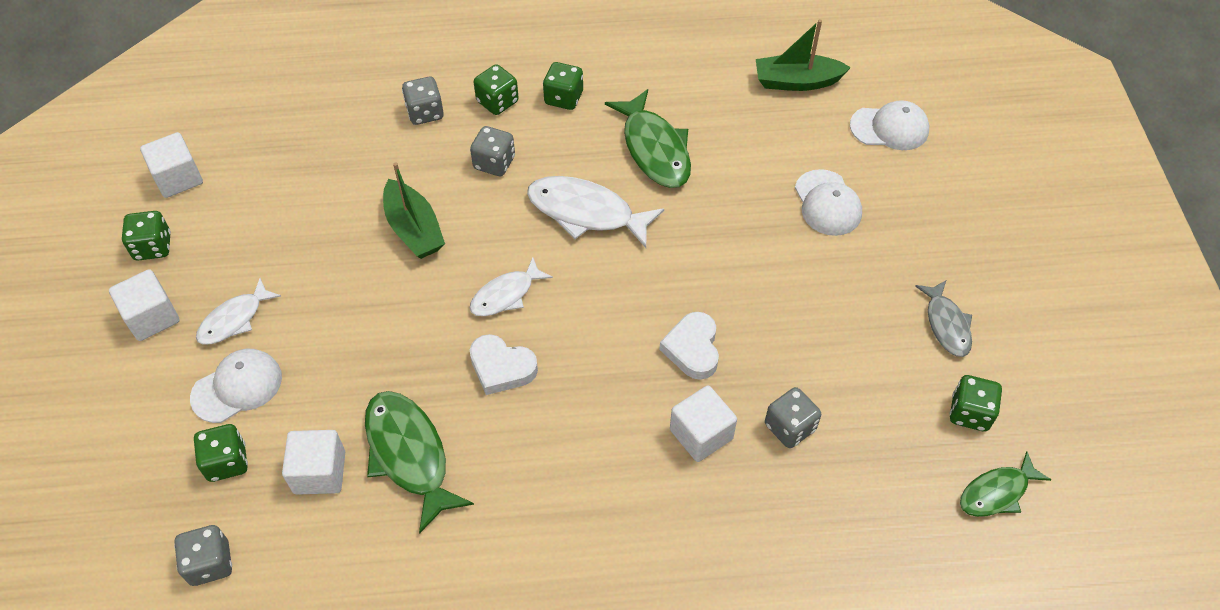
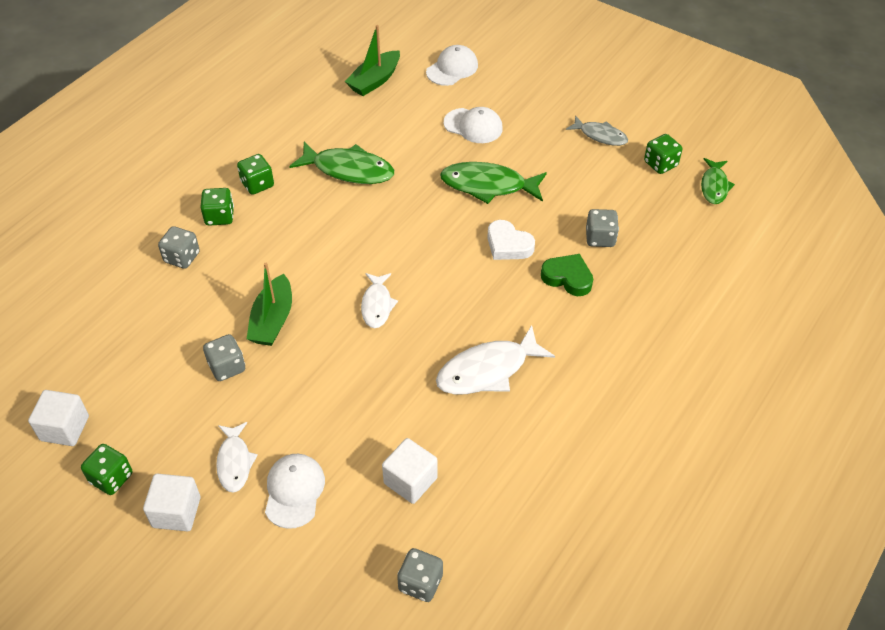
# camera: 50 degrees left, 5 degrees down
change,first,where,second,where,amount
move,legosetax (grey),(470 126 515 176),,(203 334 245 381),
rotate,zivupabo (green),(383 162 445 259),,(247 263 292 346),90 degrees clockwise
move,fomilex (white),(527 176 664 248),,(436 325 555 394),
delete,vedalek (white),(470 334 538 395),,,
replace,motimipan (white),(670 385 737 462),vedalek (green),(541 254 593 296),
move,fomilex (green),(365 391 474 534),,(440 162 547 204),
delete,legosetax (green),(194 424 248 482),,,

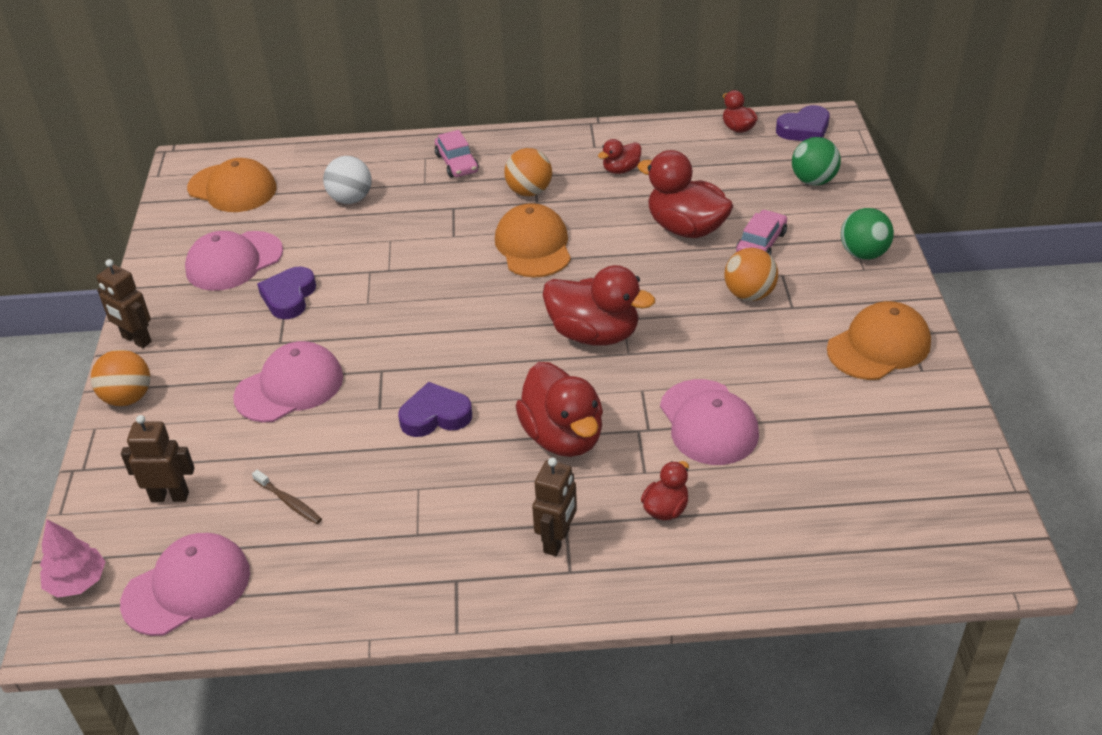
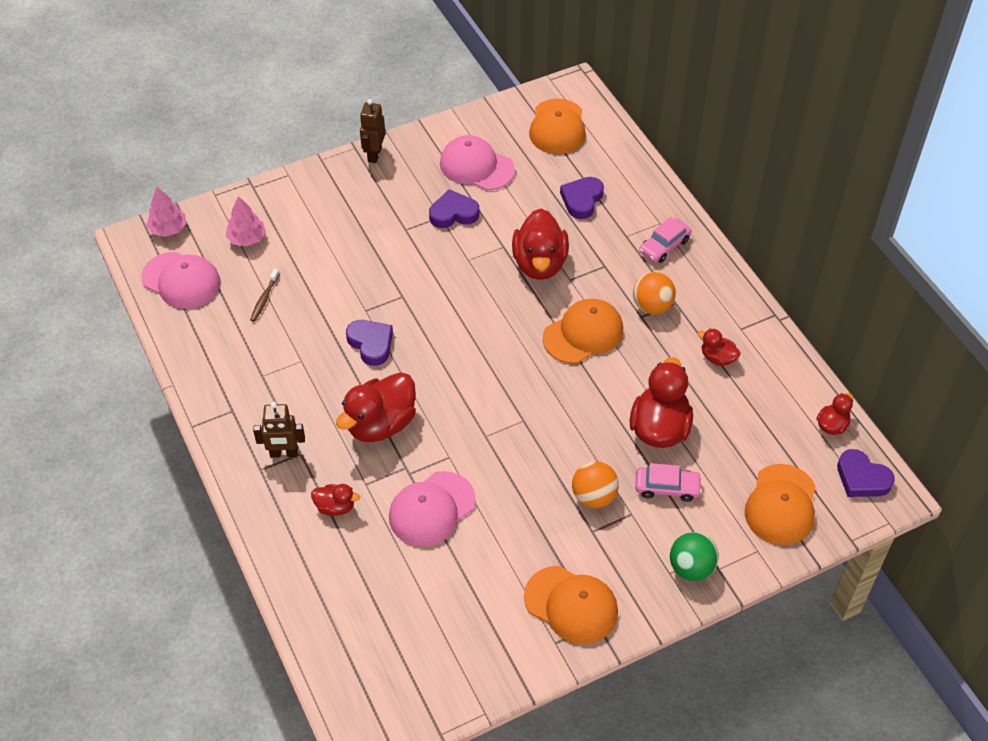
# camera: 65 degrees right, 10 degrees up
change,first,where,second,where,amount
replace,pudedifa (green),(792 137 841 186),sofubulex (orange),(745 464 816 545),
replace,pudedifa (white),(323 156 372 204),vedalek (purple),(560 177 604 219),
move,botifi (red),(543 265 655 346),,(512 209 569 280),
delete,sofubulex (pink),(233 341 343 423),,,
delete,pudedifa (orange),(91 350 150 406),,,
replace,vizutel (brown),(121 415 195 502),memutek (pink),(226 196 266 247),

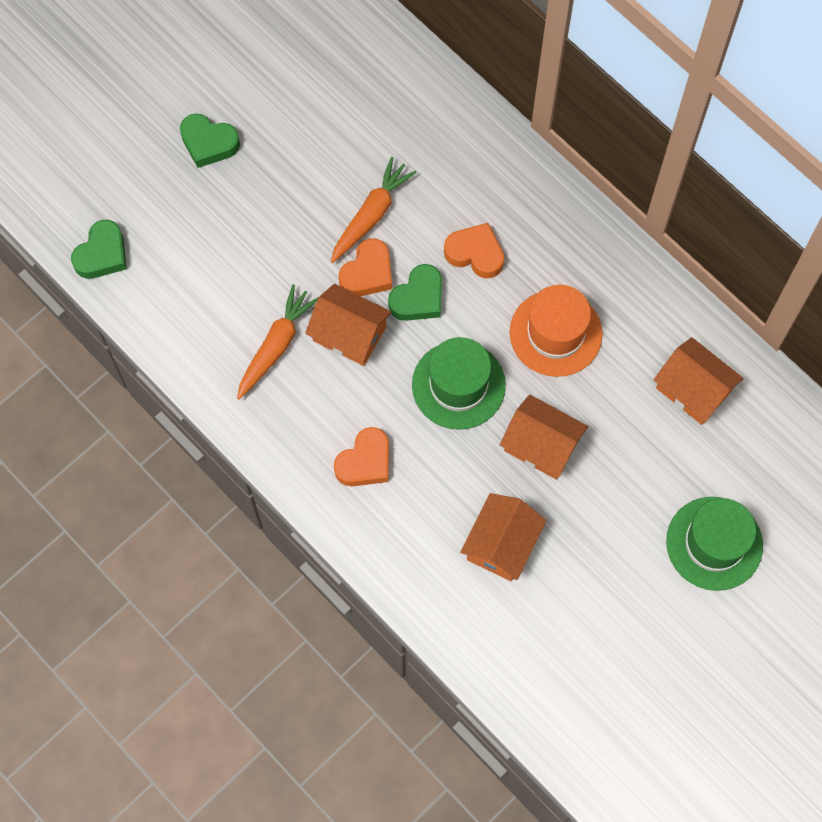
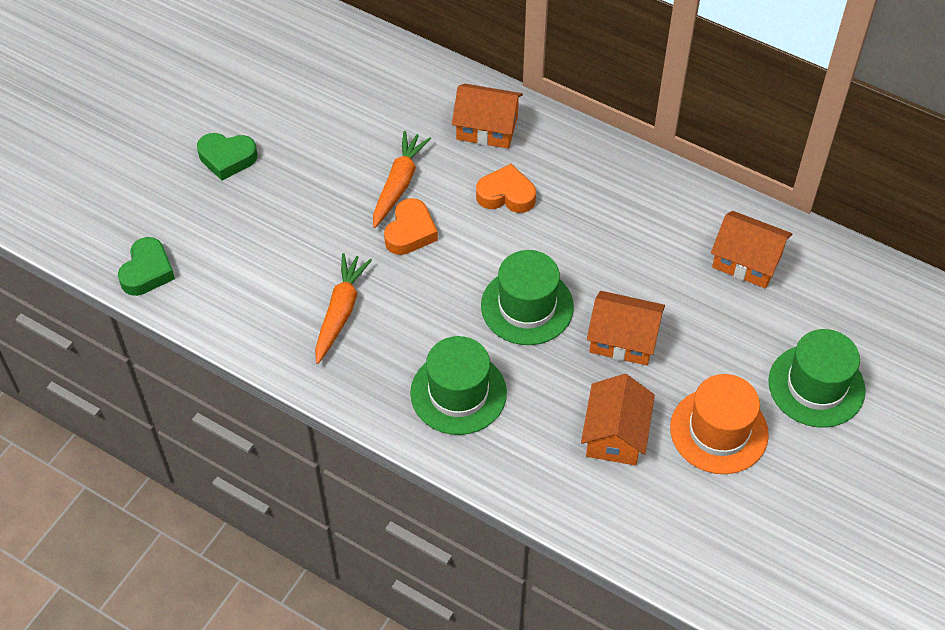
# camera: 15 degrees left, 15 degrees down
change,first,where,second,where,amount
delete,vedalek (green),(388 264 442 321),,,
move,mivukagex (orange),(305 284 392 366),,(452 84 523 149),
move,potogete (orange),(510 285 602 377),,(670 374 769 474),
replace,vedalek (orange),(334 427 389 486),potogete (green),(410 336 507 435),

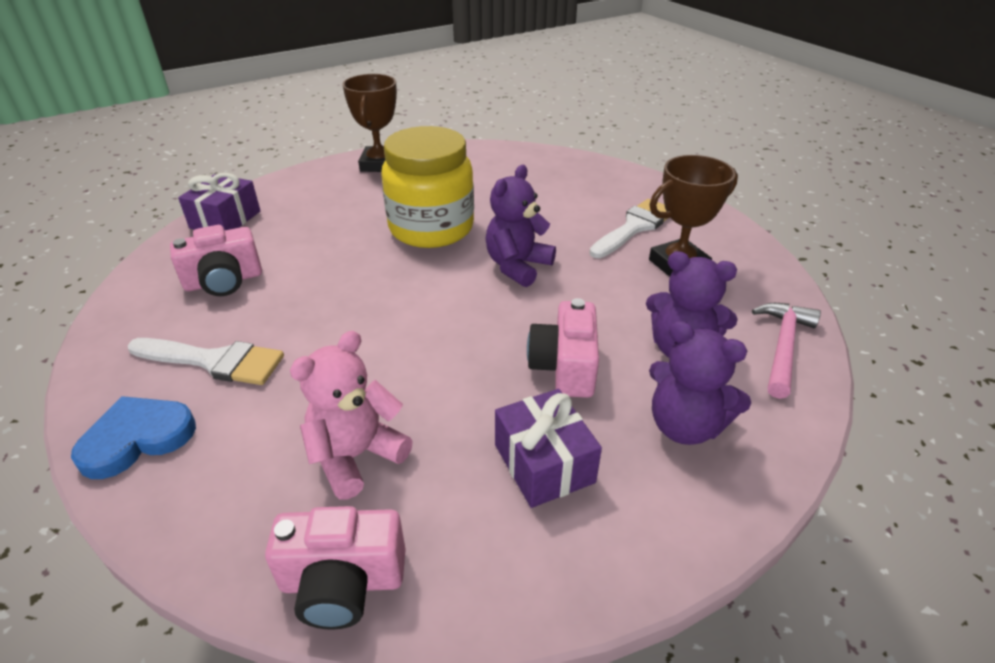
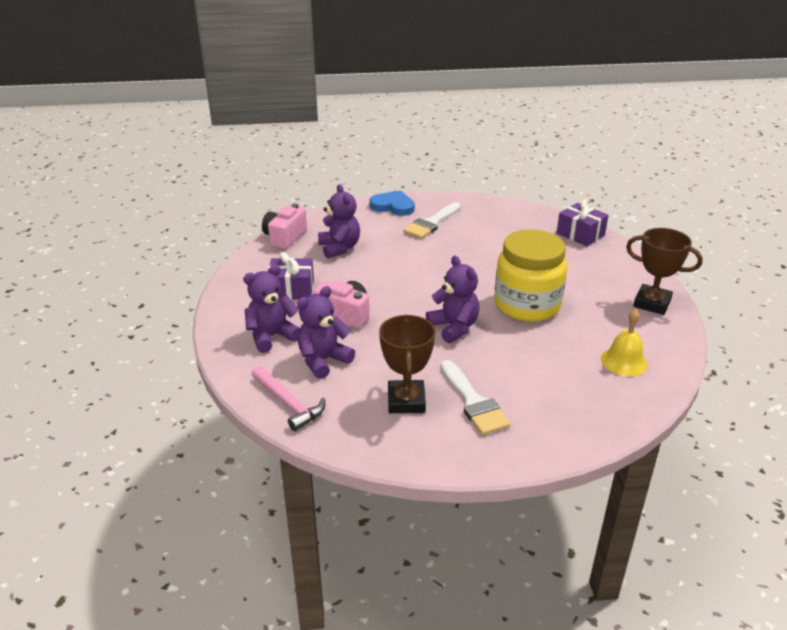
# camera: 115 degrees right, 5 degrees down
change,first,where,second,where,amount
delete,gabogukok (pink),(170 225 262 296),,,
recolor,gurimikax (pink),(290 331 413 500),gurimikax (purple),(318 184 360 259),
rotate,vedalek (blue),(71 396 196 479),,(370 190 415 216),60 degrees counterclockwise
insert,,,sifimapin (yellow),(601 309 648 376),

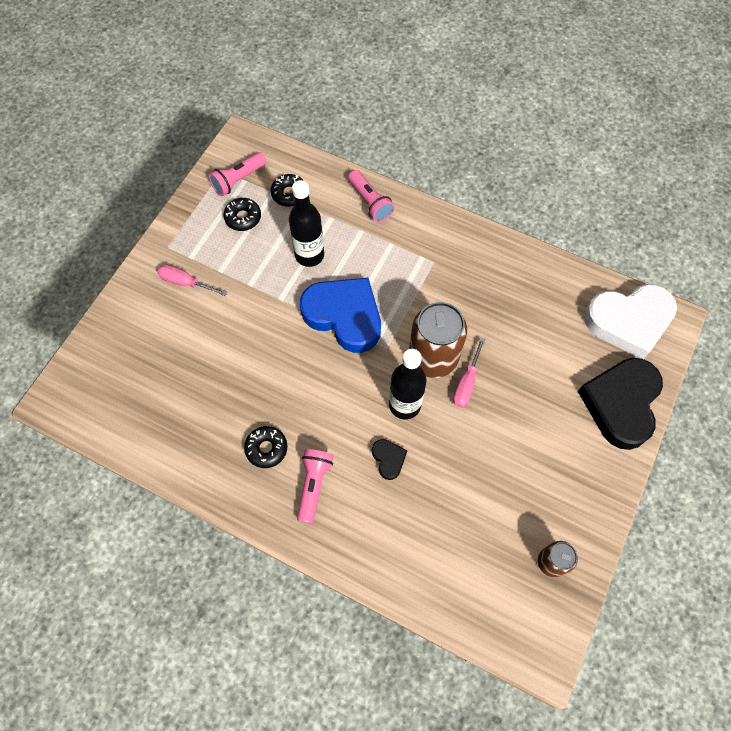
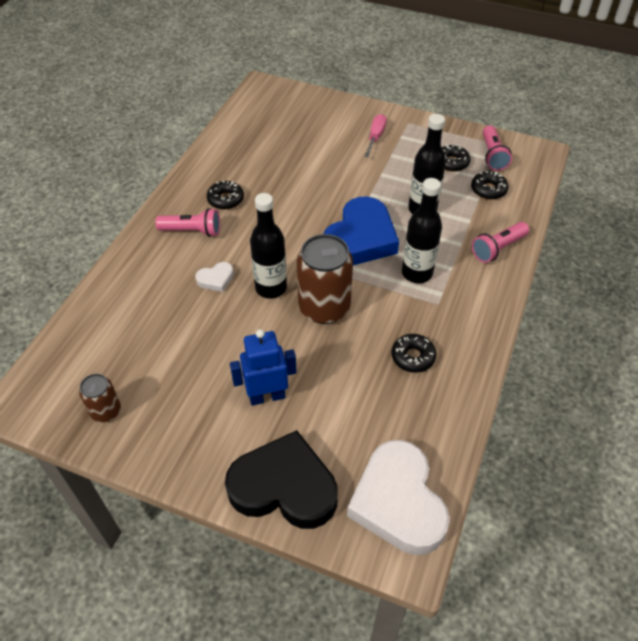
# camera: 85 degrees right, 15 degrees down
change,first,where,second,where,amount
rotate,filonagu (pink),(208 152 267 196),,(483 125 512 171),135 degrees counterclockwise
delete,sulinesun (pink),(453 337 485 408),,,
recolor,vedalek (black),(372 439 407 480),vedalek (white),(195 262 234 292),
insert,,,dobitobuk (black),(402 178 442 283),
insert,,,vizutel (blue),(230 329 297 406),
insert,,,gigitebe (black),(392 334 436 373),

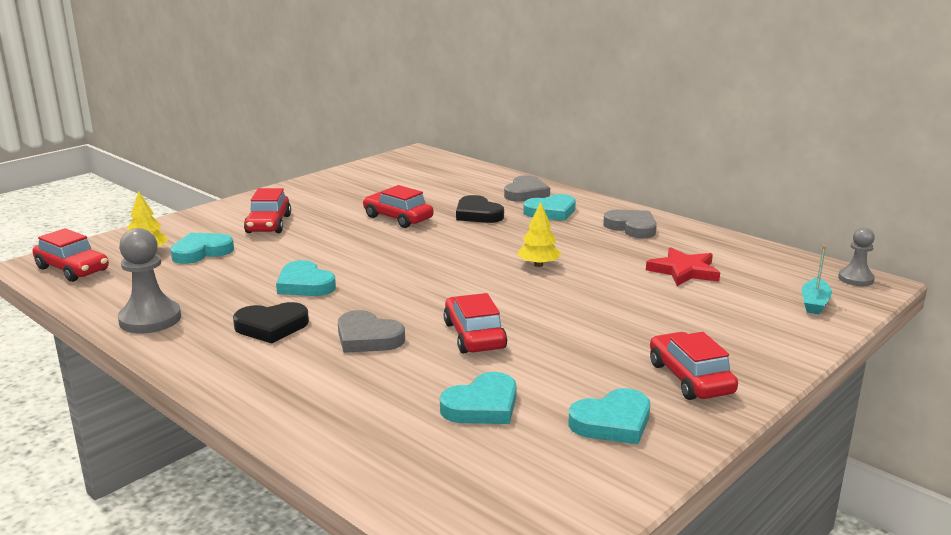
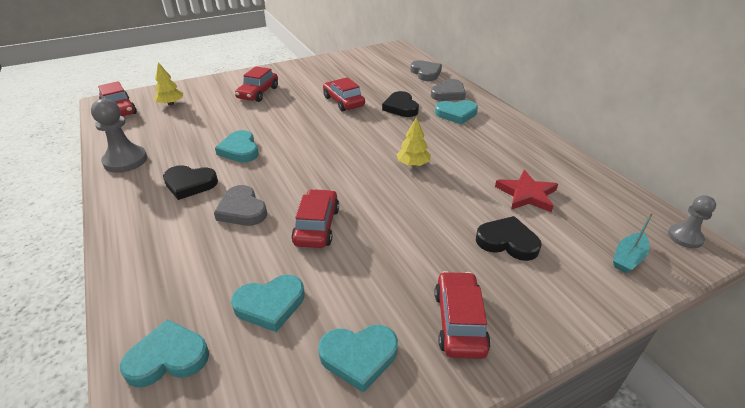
# camera: 20 degrees right, 15 degrees up
change,first,where,second,where,amount
move,vedalek (grey),(603 210 657 238),,(410 60 442 81),
move,vedalek (turquoise),(170 232 234 264),,(120 319 209 387),
insert,,,vedalek (black),(476 216 541 261),

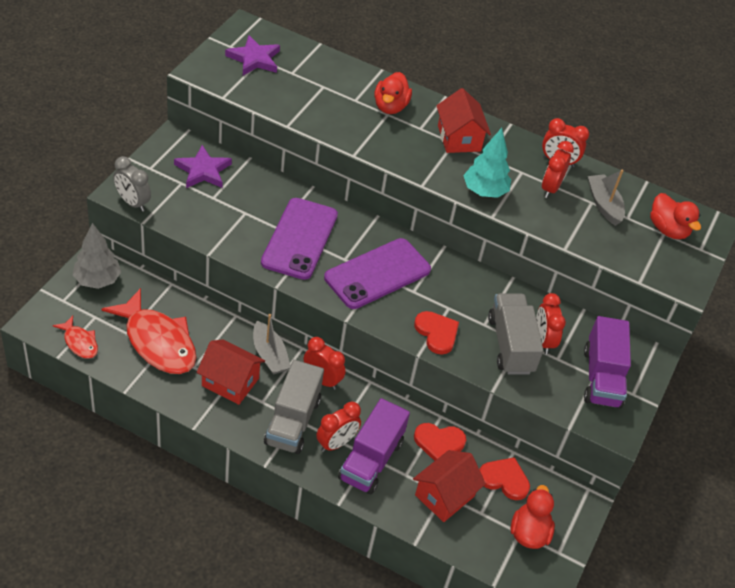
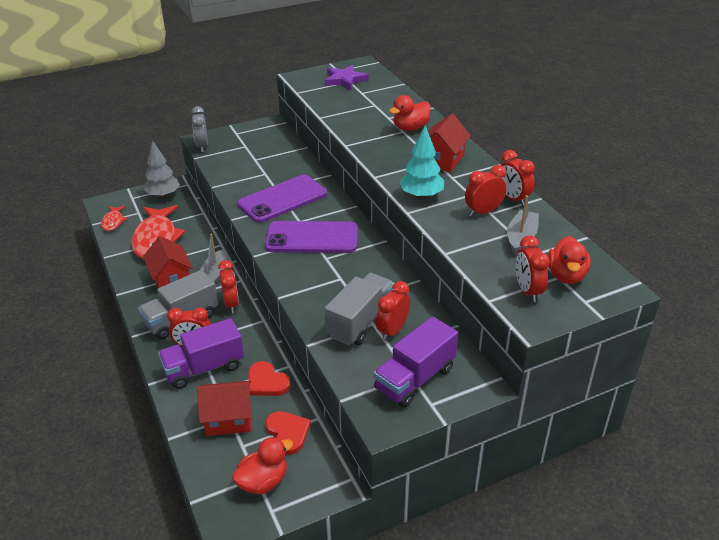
# camera: 45 degrees right, 10 degrees down
change,first,where,second,where,amount
delete,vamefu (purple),(174 145 232 188),,,
delete,vedalek (red),(414 311 459 354),,,
insert,,,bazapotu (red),(516 235 550 302),

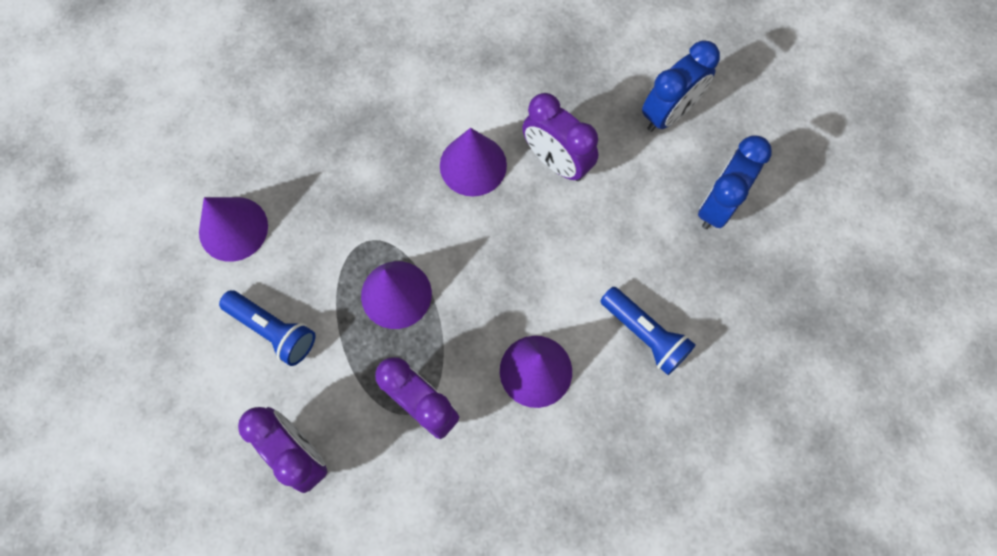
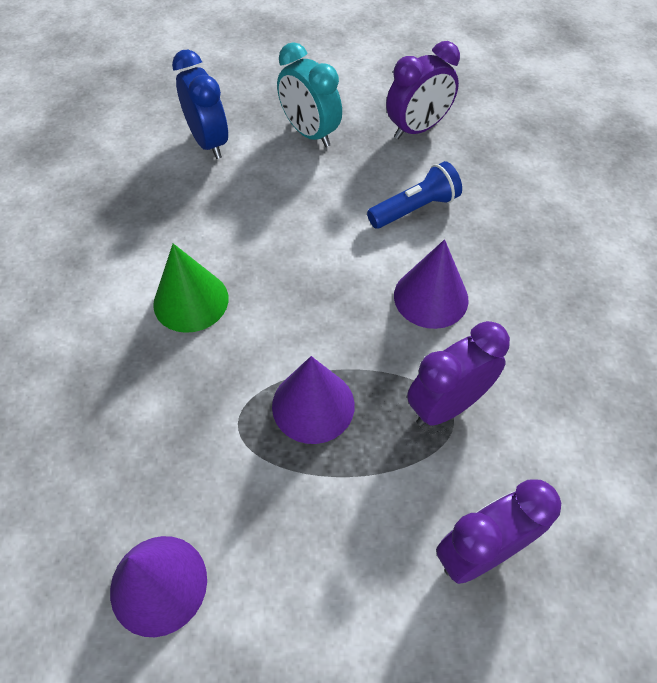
# camera: 75 degrees left, 15 degrees down
change,first,where,second,where,amount
move,bazapotu (purple),(522 93 598 181),,(386 41 460 139),
recolor,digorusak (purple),(440 128 507 197),digorusak (green),(153 243 228 333),
recolor,bazapotu (blue),(698 135 772 229),bazapotu (turquoise),(277 42 342 147),
delete,filonagu (blue),(219 290 316 366),,,

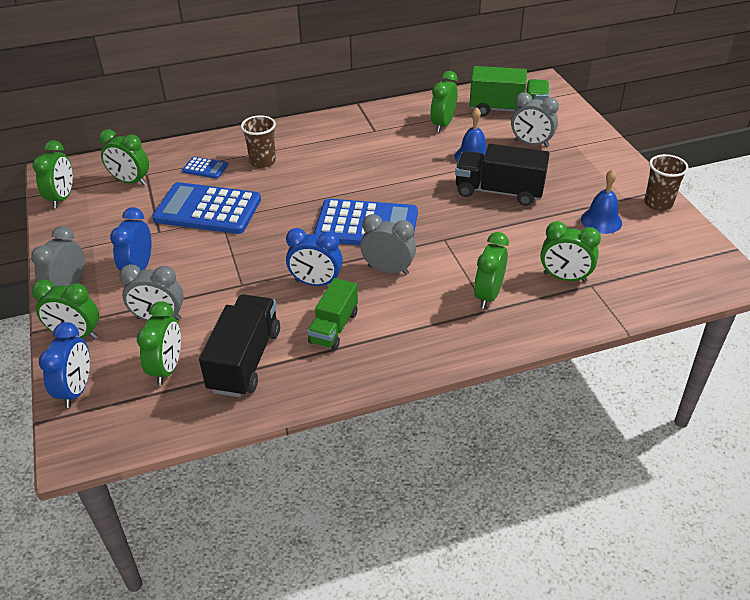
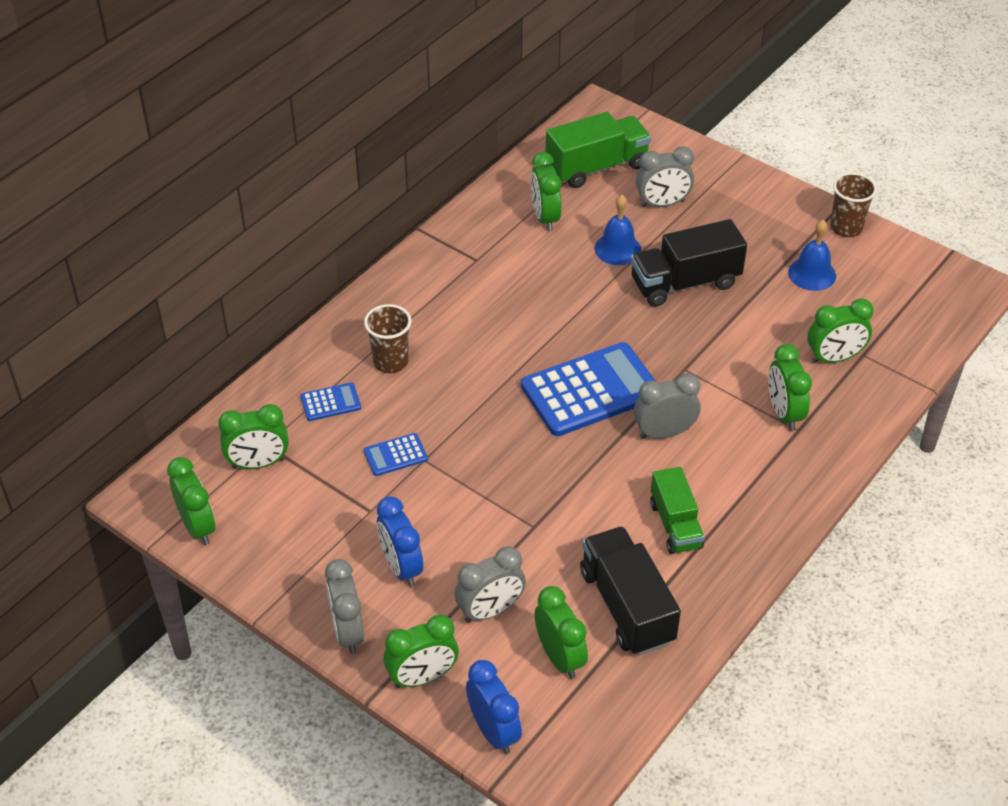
# camera: 35 degrees left, 5 degrees up
change,first,where,second,where,amount
resize,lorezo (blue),(152 182 261 234),,(364 433 428 476),x0.45
delete,bazapotu (blue),(286 228 343 286),,,

